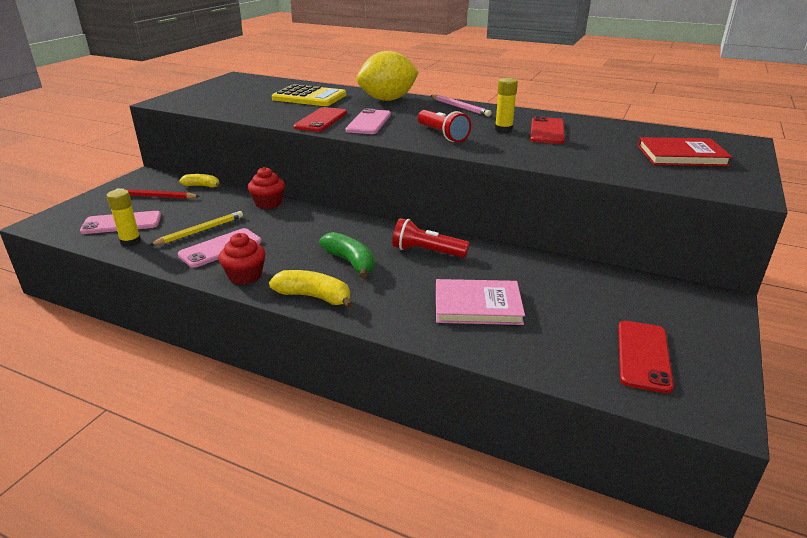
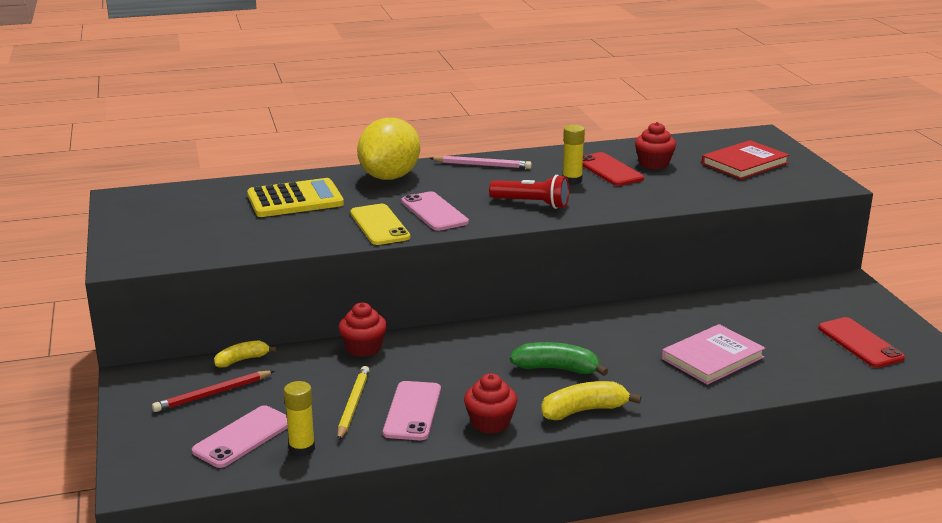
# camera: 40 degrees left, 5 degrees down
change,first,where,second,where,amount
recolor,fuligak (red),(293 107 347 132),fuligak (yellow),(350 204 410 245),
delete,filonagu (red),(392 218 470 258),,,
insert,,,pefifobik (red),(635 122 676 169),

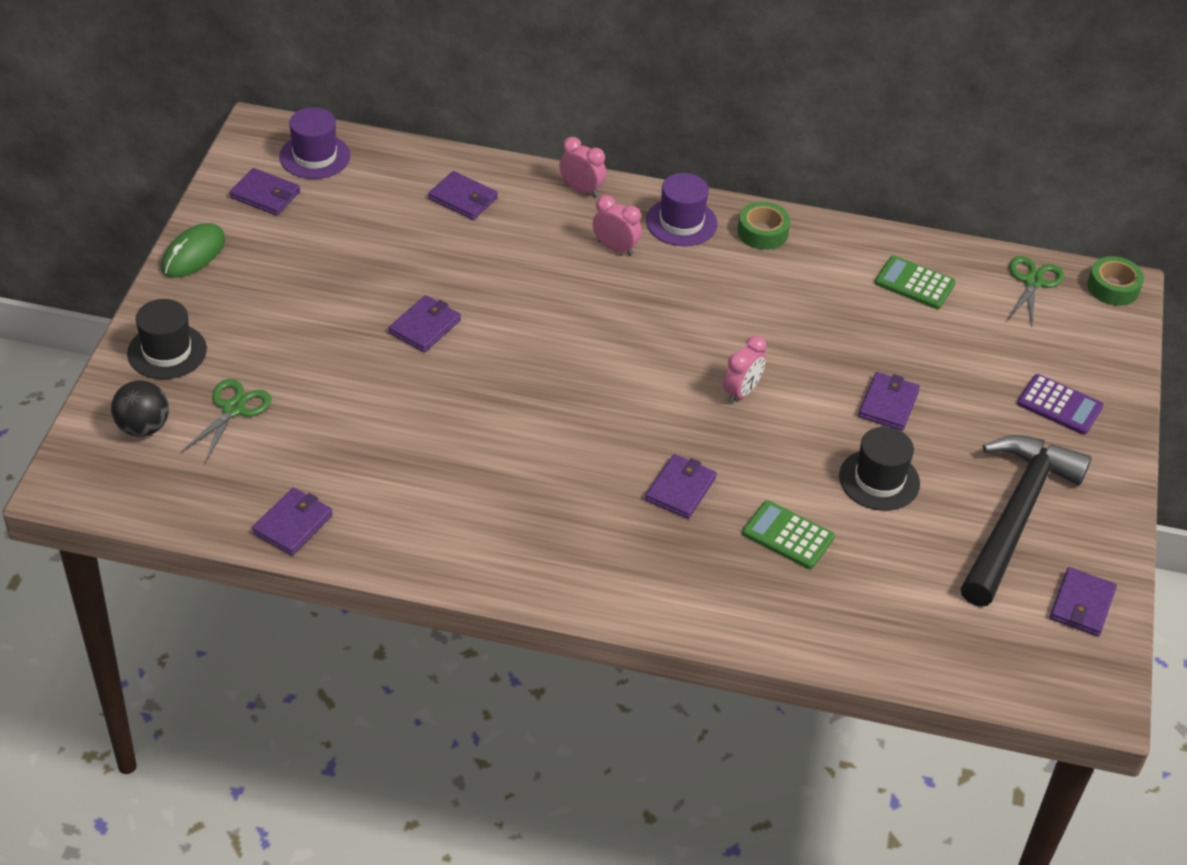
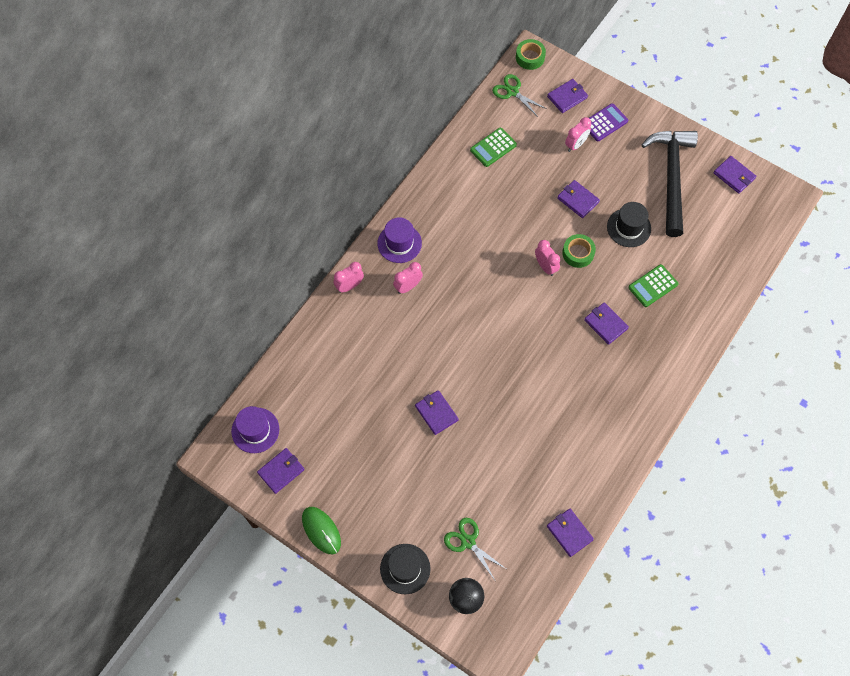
# camera: 65 degrees left, 20 degrees up
change,first,where,second,where,amount
move,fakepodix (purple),(428 171 498 220),,(547 79 588 113),
move,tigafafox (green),(737 202 791 250),,(562 234 596 268),
rotate,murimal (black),(961 435 1091 606),,(641 131 698 237),45 degrees clockwise
insert,,,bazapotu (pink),(565 117 591 152),

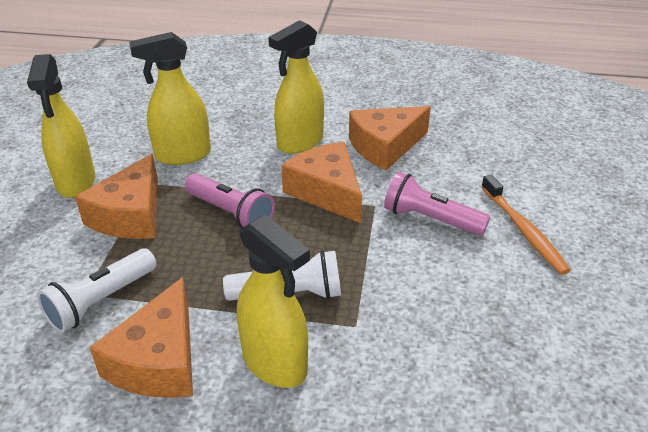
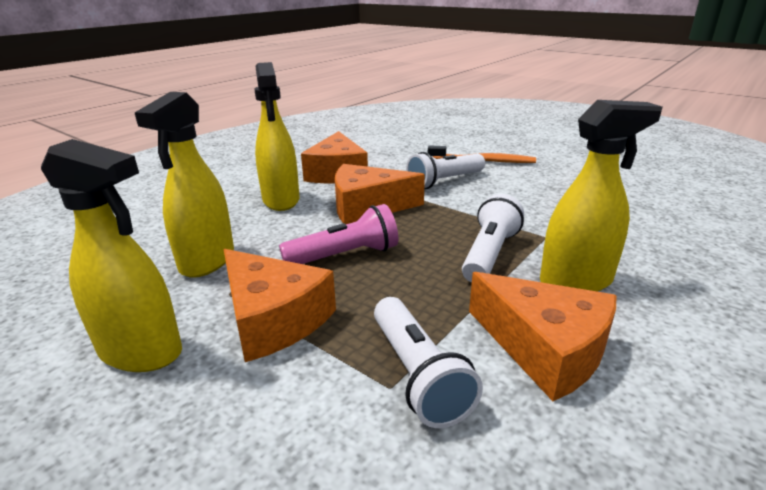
# camera: 60 degrees left, 10 degrees down
change,first,where,second,where,amount
recolor,filonagu (pink),(384 172 490 236),filonagu (white),(406 152 485 189),

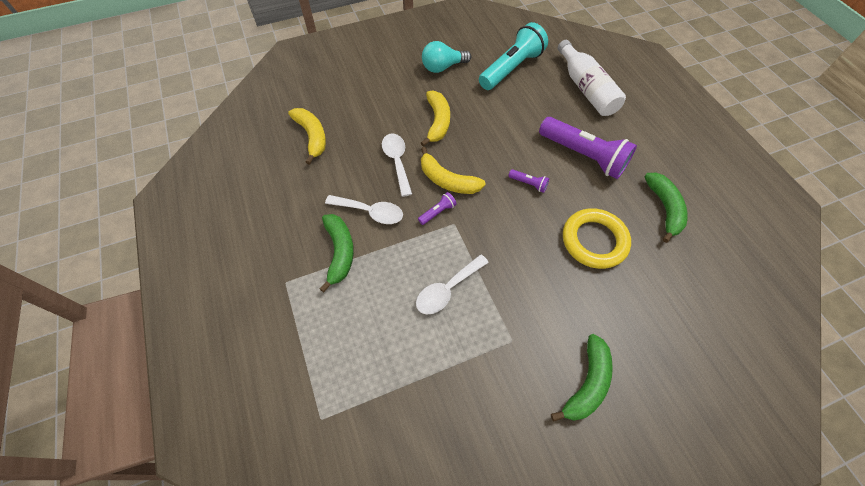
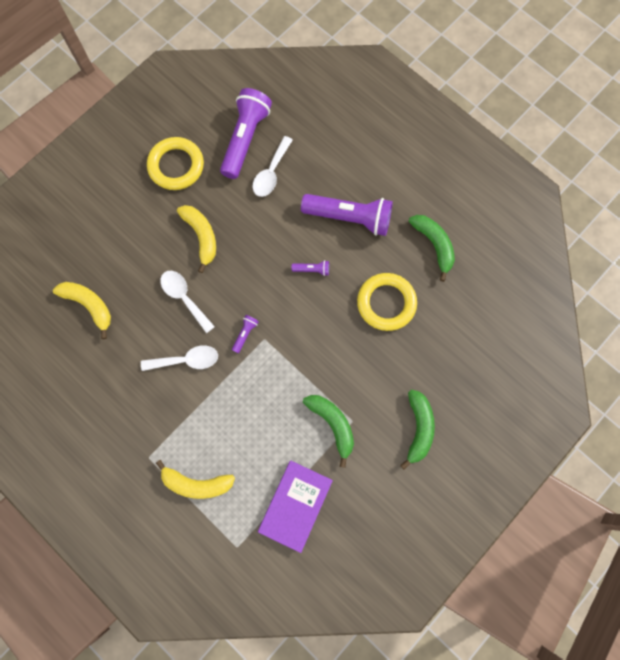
# camera: 25 degrees left, 15 degrees up
change,first,where,second,where,amount
recolor,filonagu (turquoise),(479 22 548 90),filonagu (purple),(220 88 272 179),
delete,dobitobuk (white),(558 40 626 116),,,
replace,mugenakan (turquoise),(422 41 471 73),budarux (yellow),(147 137 204 190),
move,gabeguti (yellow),(421 147 486 194),,(156 460 235 499),
move,gabeguti (green),(319 214 354 292),,(303 395 354 468),
move,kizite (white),(416 254 489 314),,(252 136 293 197),
insert,,,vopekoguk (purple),(258 461 333 553),

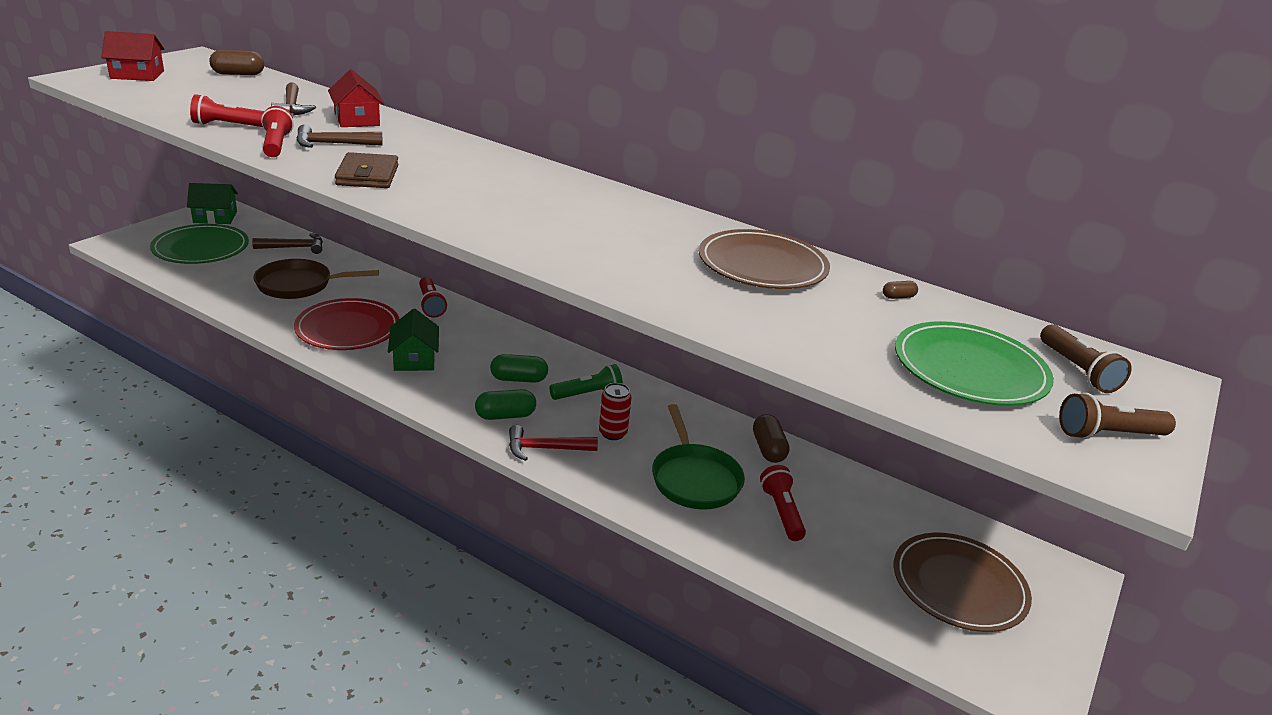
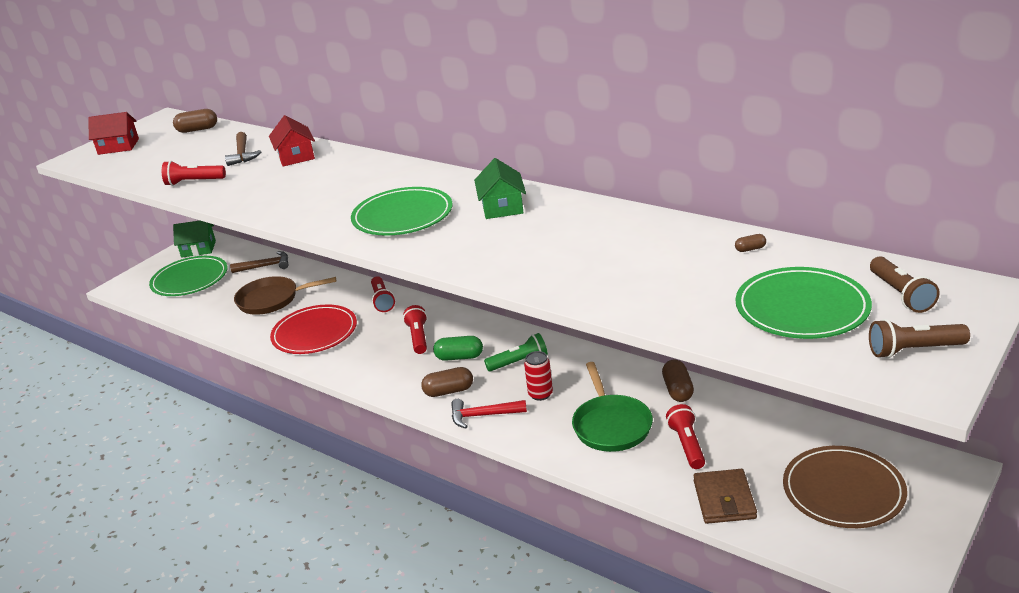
# camera: 10 degrees right, 0 degrees up
change,first,where,second,where,amount
move,filonagu (red),(261 106 294 157),,(403 305 427 354),
delete,murimal (brown),(296 124 383 148),,,
move,fakepodix (brown),(335 152 399 188),,(694 469 757 524),
delete,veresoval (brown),(699 229 830 289),,,
move,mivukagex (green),(388 309 439 371),,(474 158 526 219),
recolor,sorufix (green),(475 389 536 420),sorufix (brown),(421 367 473 397),
insert,,,veresoval (green),(351 187 453 236),

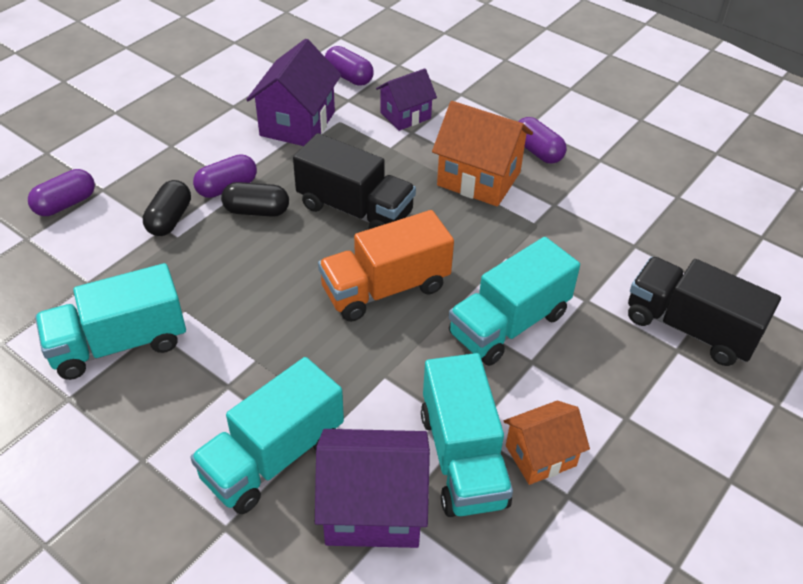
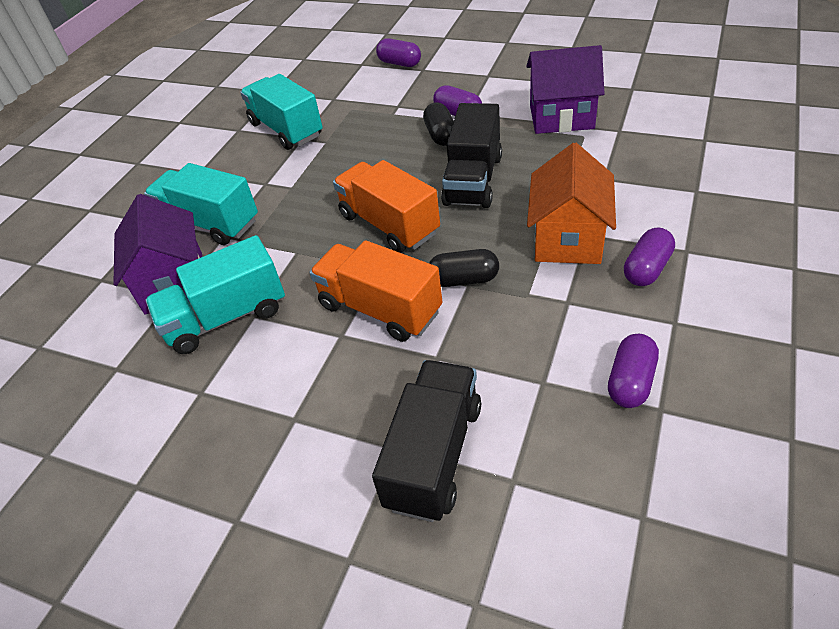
# camera: 80 degrees right, 0 degrees up
change,first,where,second,where,amount
move,sorufix (purple),(325 46 374 86),,(608 334 659 408),
delete,mivukagex (purple),(376 68 437 131),,,
move,sorufix (black),(143 180 191 236),,(429 249 499 287),
recolor,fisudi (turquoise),(449 237 580 366),fisudi (orange),(309 240 442 342),
delete,mivukagex (orange),(504 400 590 485),,,

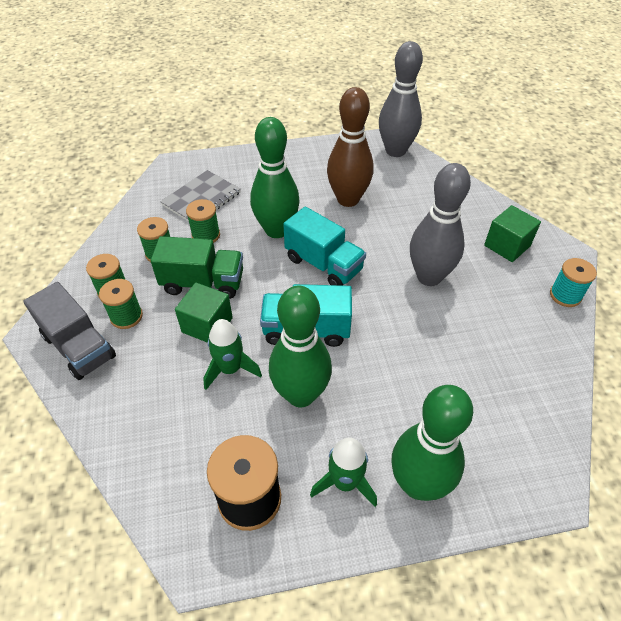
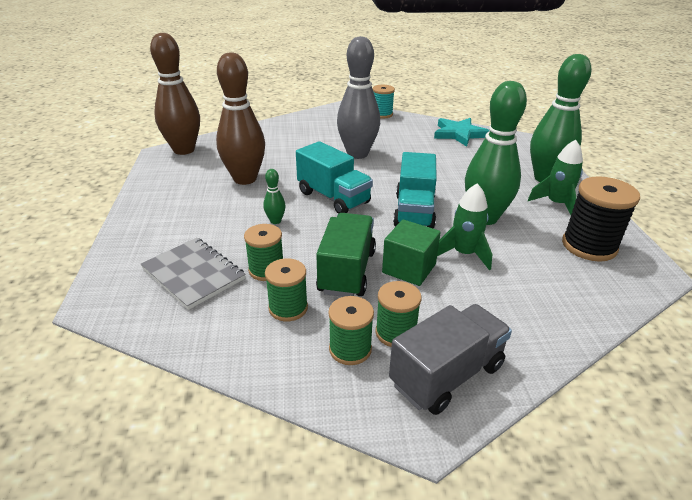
# camera: 85 degrees left, 15 degrees down
change,first,where,second,where,amount
recolor,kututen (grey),(379 41 423 157),kututen (brown),(150 33 200 155),
resize,kututen (green),(250 117 300 238),,(263 169 286 224),x0.41
delete,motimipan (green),(484 205 541 262),,,
rotate,fisudi (turquoise),(283 206 366 286),,(296 141 373 214),90 degrees clockwise
insert,,,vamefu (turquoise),(434 118 490 147),

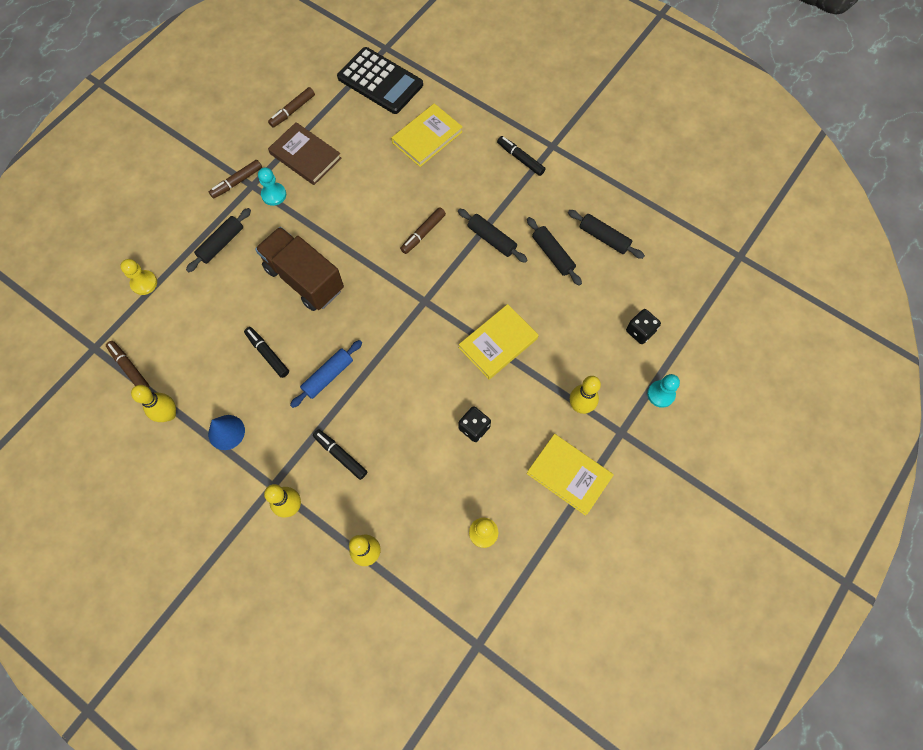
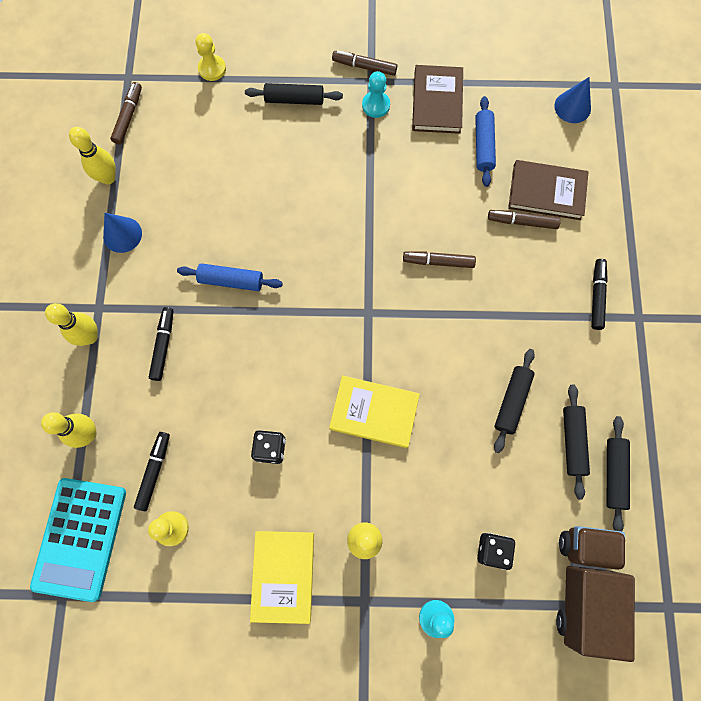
# camera: 55 degrees right, 5 degrees up
change,first,where,second,where,amount
replace,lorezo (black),(337 47 423 114),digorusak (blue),(554 77 591 123),
move,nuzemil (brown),(268 87 315 128),,(488 210 561 229),
recolor,vopekoguk (yellow),(391 103 462 167),vopekoguk (brown),(508 160 589 220),
move,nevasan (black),(458 209 527 263),,(607 416 630 531),
move,fisudi (brown),(255 227 344 311),,(556 526 635 662),
move,nuzemil (black),(244 327 289 378),,(134 432 170 511),
insert,,,nevasan (blue),(475 96 496 187),
insert,,,lorezo (turquoise),(30 478 126 602),

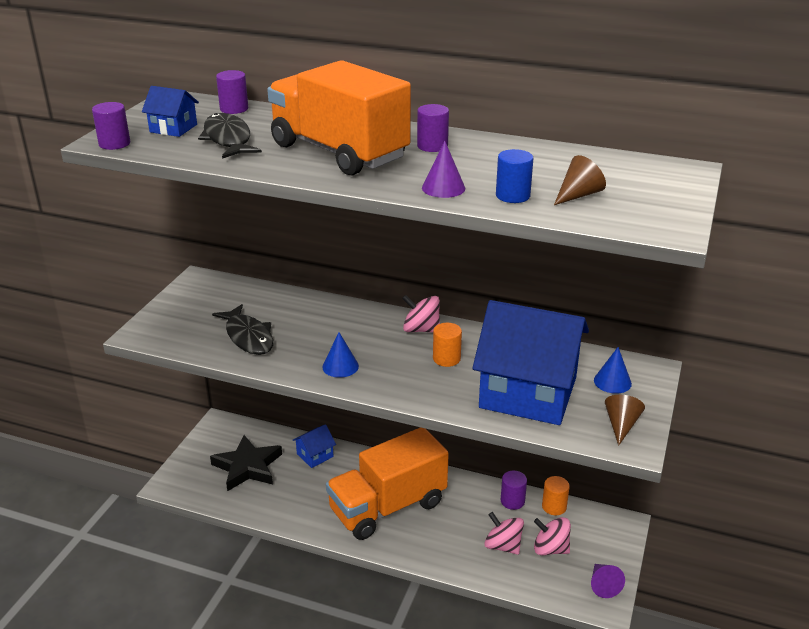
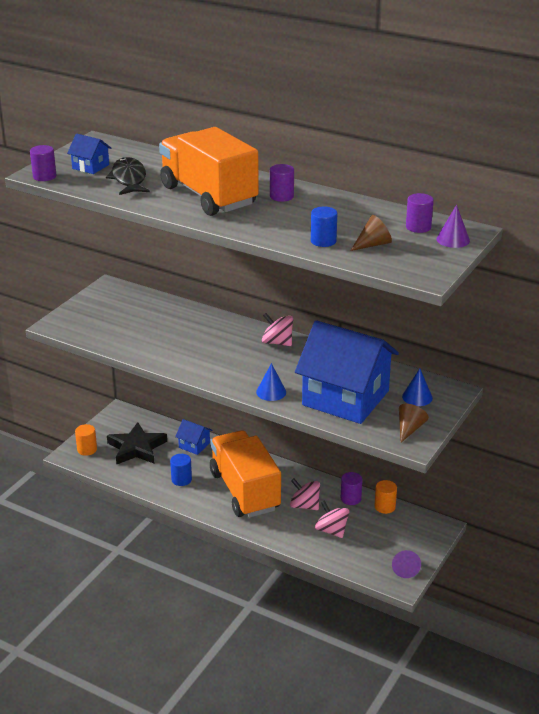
# camera: 10 degrees right, 0 degrees up
change,first,where,second,where,amount
move,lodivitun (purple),(216 70 248 114),,(406 193 434 233),
move,digorusak (purple),(422 141 465 198),,(436 205 470 248),
delete,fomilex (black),(212 304 273 355),,,
move,lodivitun (orange),(433 323 462 367),,(75 424 97 456),
move,digorusak (blue),(322 332 359 378),,(256 363 286 401),
rotate,mivukagex (blue),(293 424 336 468),,(175 419 212 455),60 degrees clockwise
rotate,fisudi (orange),(326 427 449 540),,(210 430 281 518),90 degrees clockwise
move,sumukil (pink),(534 517 571 555),,(290 479 320 510),
insert,,,lodivitun (blue),(170 454 192 486),

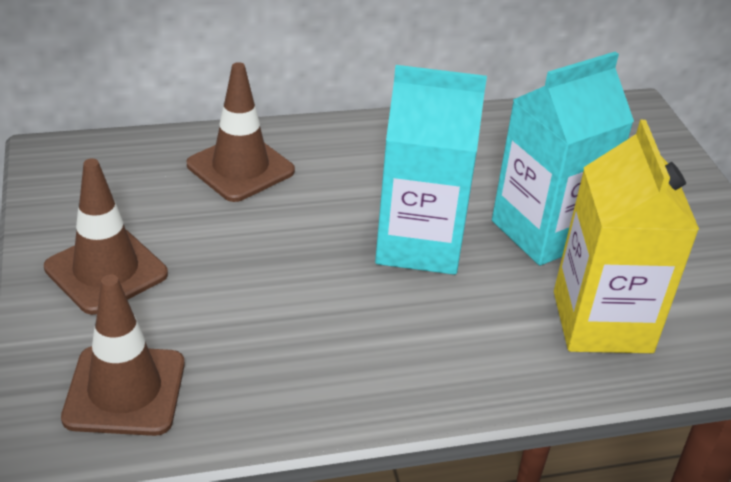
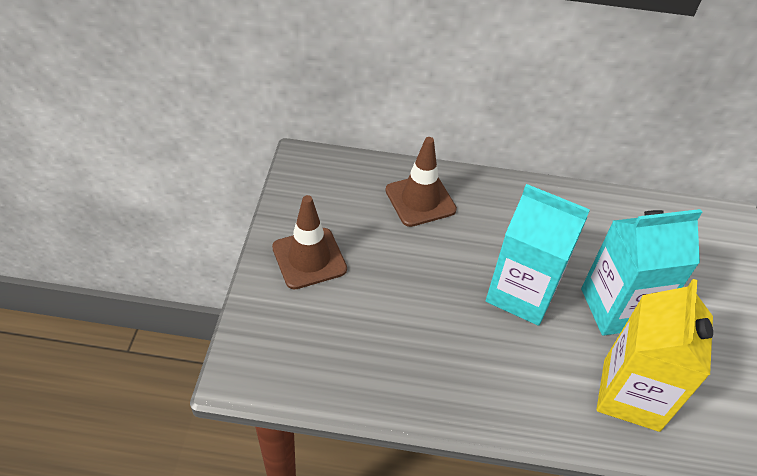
# camera: 20 degrees right, 10 degrees up
change,first,where,second,where,amount
delete,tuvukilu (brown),(61 275 185 436),,,

